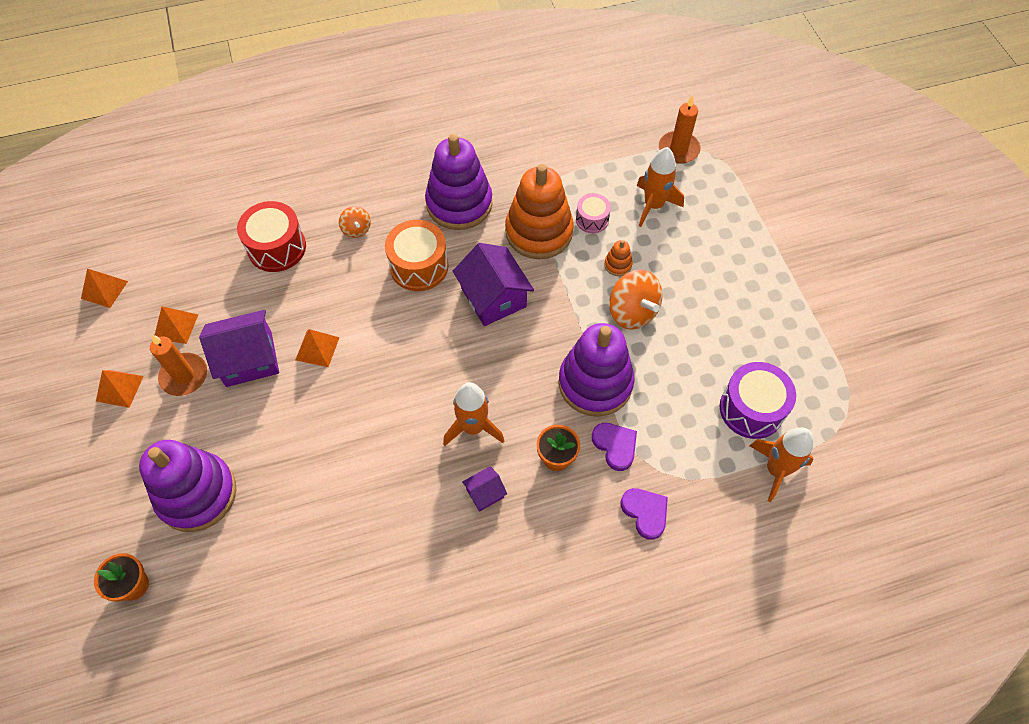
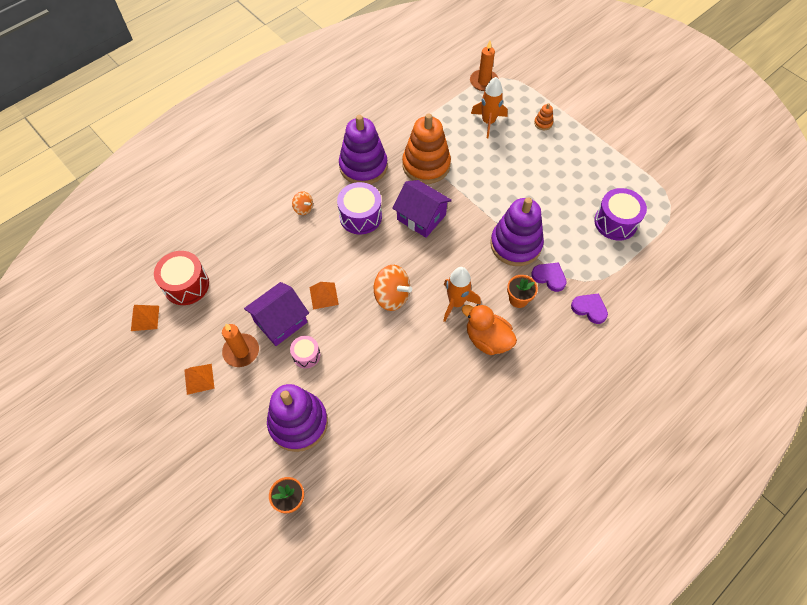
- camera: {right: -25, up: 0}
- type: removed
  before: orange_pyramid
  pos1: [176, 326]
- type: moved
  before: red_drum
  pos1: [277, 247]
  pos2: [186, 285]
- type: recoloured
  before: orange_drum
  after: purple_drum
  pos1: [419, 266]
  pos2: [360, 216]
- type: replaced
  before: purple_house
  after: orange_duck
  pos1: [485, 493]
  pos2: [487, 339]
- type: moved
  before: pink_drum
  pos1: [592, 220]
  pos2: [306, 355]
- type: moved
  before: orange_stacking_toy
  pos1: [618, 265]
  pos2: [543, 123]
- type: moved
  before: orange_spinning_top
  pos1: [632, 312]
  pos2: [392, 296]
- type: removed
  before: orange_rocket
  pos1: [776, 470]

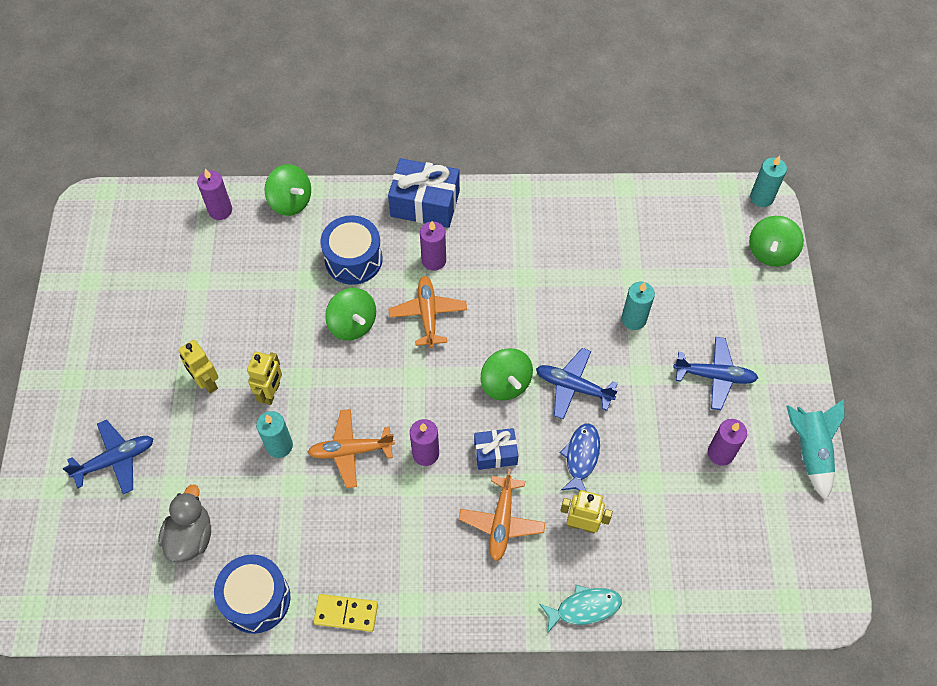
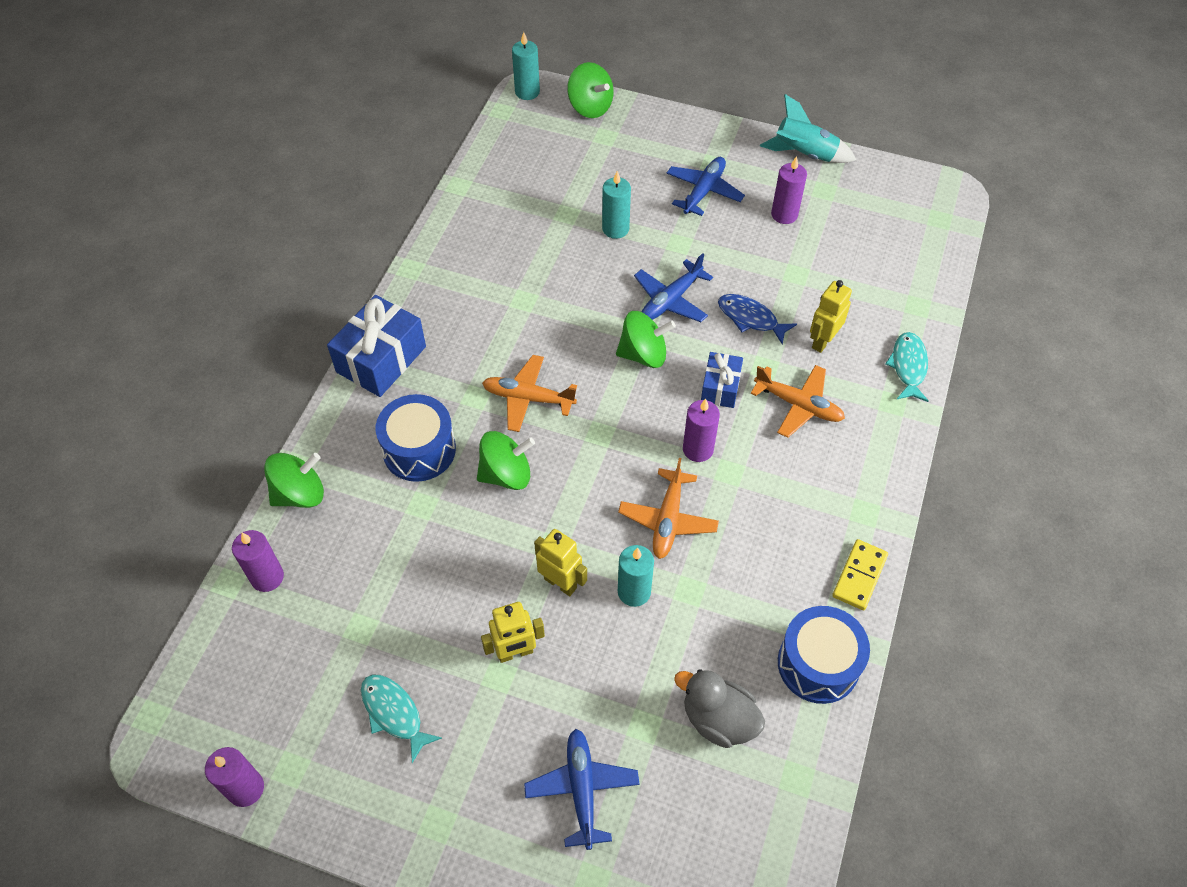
- camera: {right: -70, up: -5}
- type: moved
  before: purple_candle
  pos1: [434, 260]
  pos2: [245, 788]
- type: added
  after: turquoise_fish
  pos2: [394, 713]

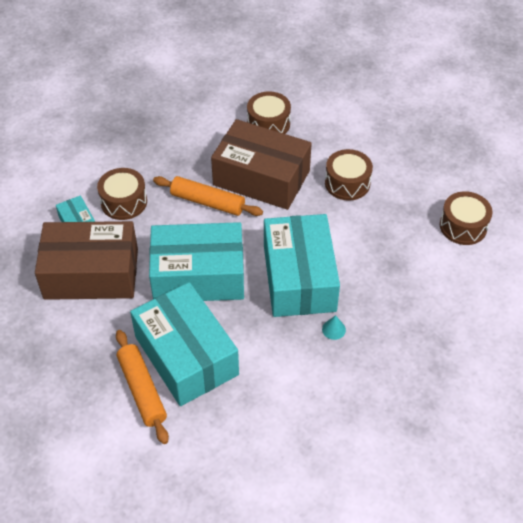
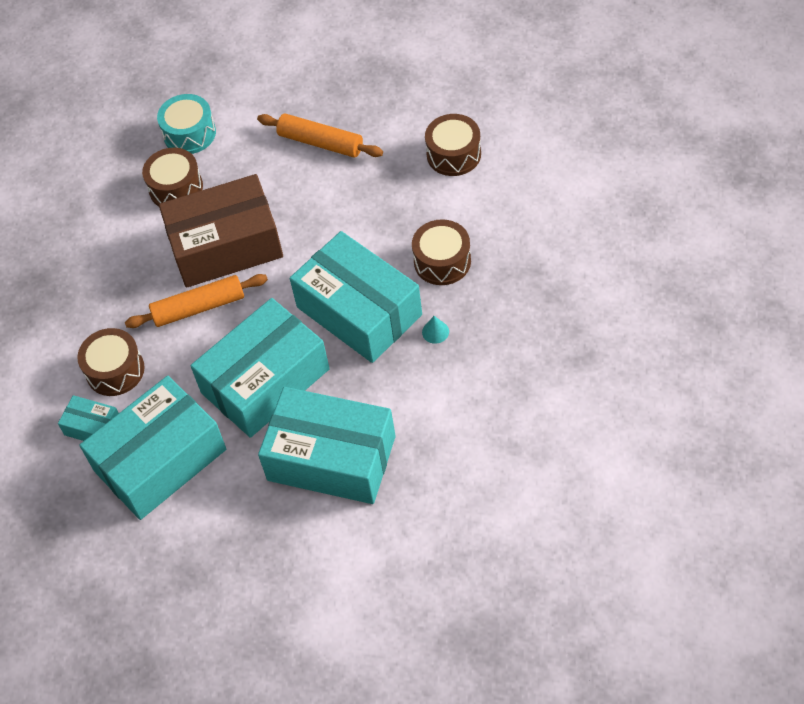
- camera: {right: -35, up: 5}
- type: recoloured
  before: brown_box
  after: turquoise_box
  pos1: [91, 273]
  pos2: [160, 460]
- type: moved
  before: orange_rolling_pin
  pos1: [142, 390]
  pos2: [320, 143]
- type: moved
  before: brown_drum
  pos1: [347, 183]
  pos2: [442, 261]
- type: added
  after: turquoise_drum
  pos2: [189, 133]

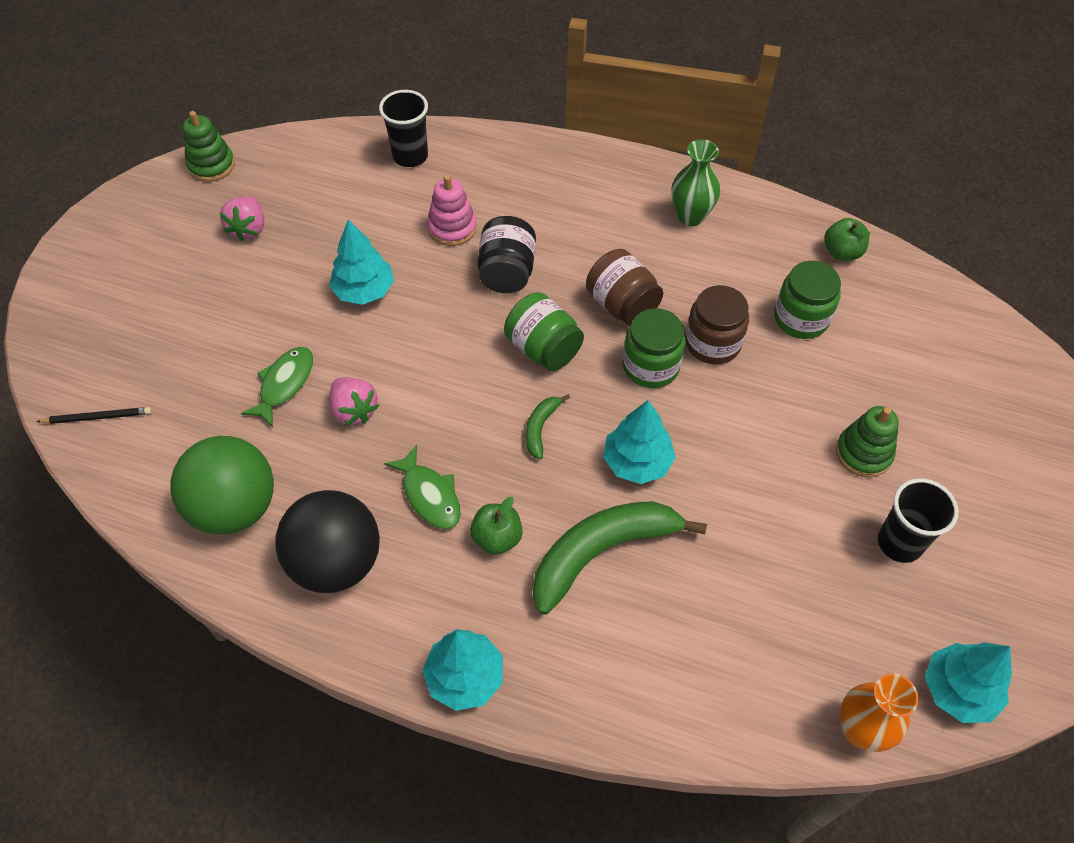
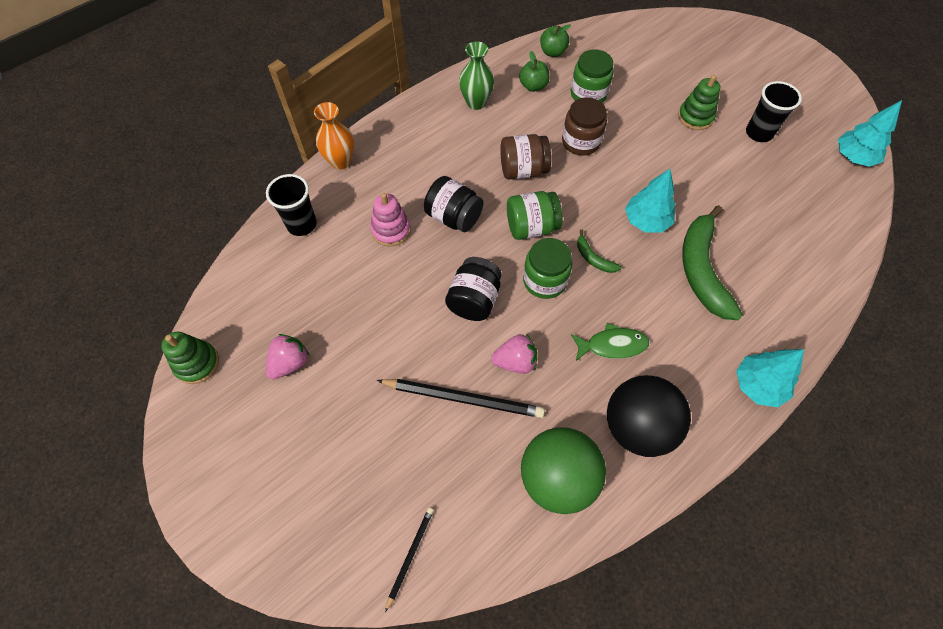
- camera: {right: -60, up: 5}
- type: turned
  before: pink_strawberry
  pos1: [248, 229]
  pos2: [290, 363]
  turn: -90
- type: replaced
  before: green_fish
  after: black_pencil
  pos1: [284, 384]
  pos2: [463, 398]
- type: removed
  before: turquoise_tree
  pos1: [364, 291]
- type: moved
  before: green_apple
  pos1: [497, 538]
  pos2: [533, 86]
- type: moved
  before: green_jar
  pos1: [651, 366]
  pos2: [544, 280]
- type: moved
  before: orange_vase
  pos1: [860, 730]
  pos2: [340, 161]
- type: added
  after: black_jar
  pos2: [474, 300]

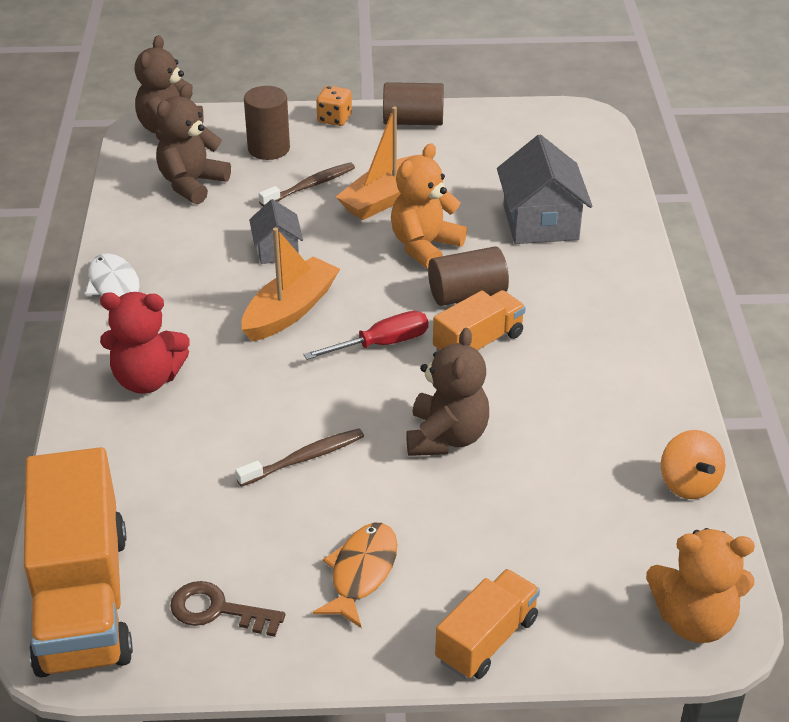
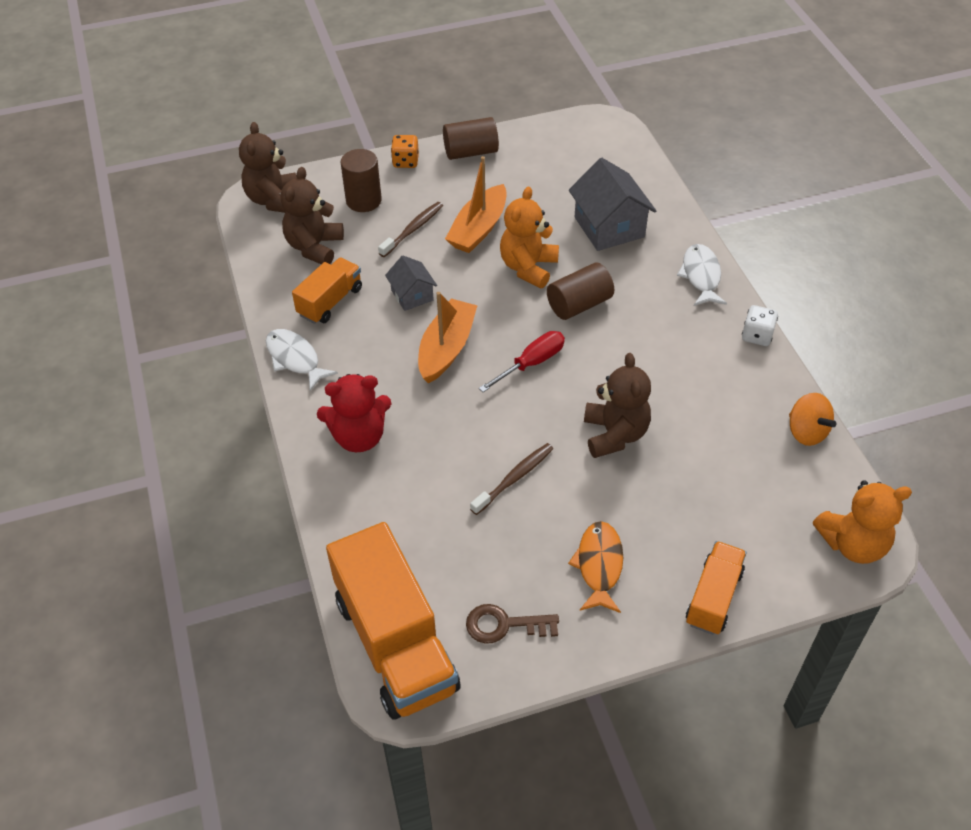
- camera: {right: -15, up: 10}
- type: moved
  before: orange_truck
  pos1: [478, 343]
  pos2: [330, 301]
- type: added
  after: white_fish
  pos2: [701, 276]
- type: added
  after: white_dice
  pos2: [757, 335]

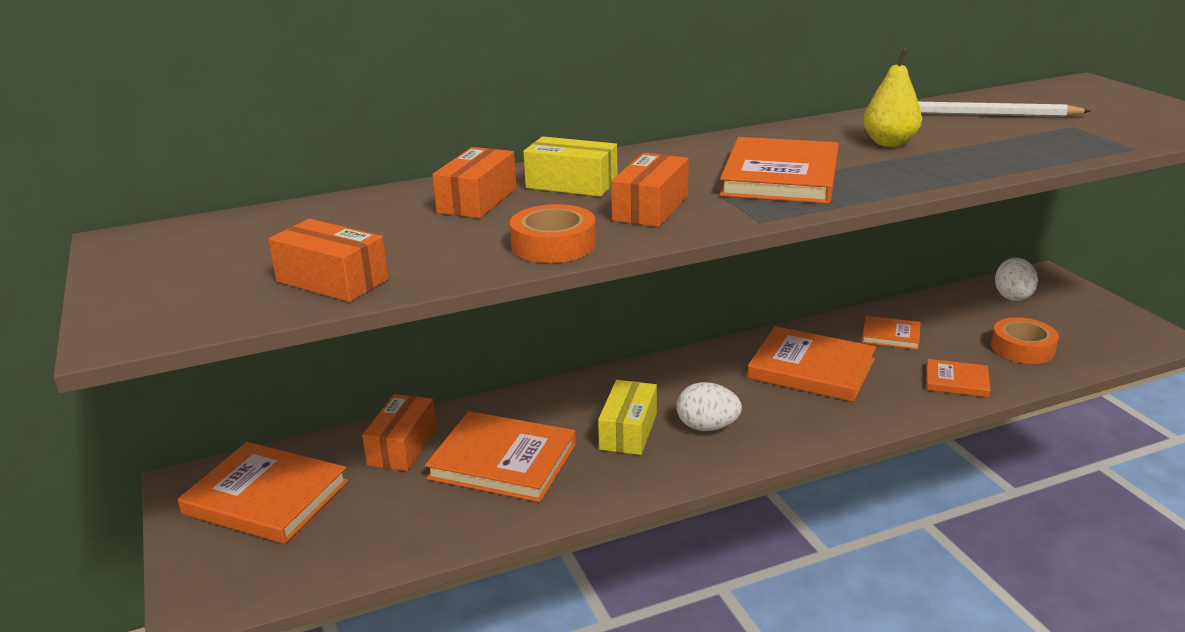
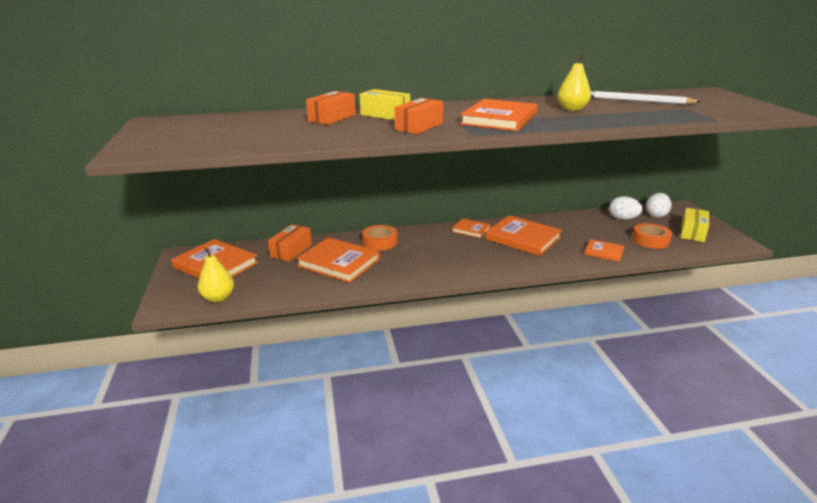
- camera: {right: 10, up: 0}
- type: removed
  before: orange_box
  pos1: [332, 280]
- type: moved
  before: orange_tape
  pos1: [553, 245]
  pos2: [380, 242]
- type: moved
  before: yellow_box
  pos1: [628, 431]
  pos2: [692, 232]
- type: moved
  before: white_egg
  pos1: [707, 427]
  pos2: [623, 218]
- type: moved
  before: orange_book
  pos1: [890, 335]
  pos2: [471, 230]
- type: added
  after: yellow_pear
  pos2: [218, 298]

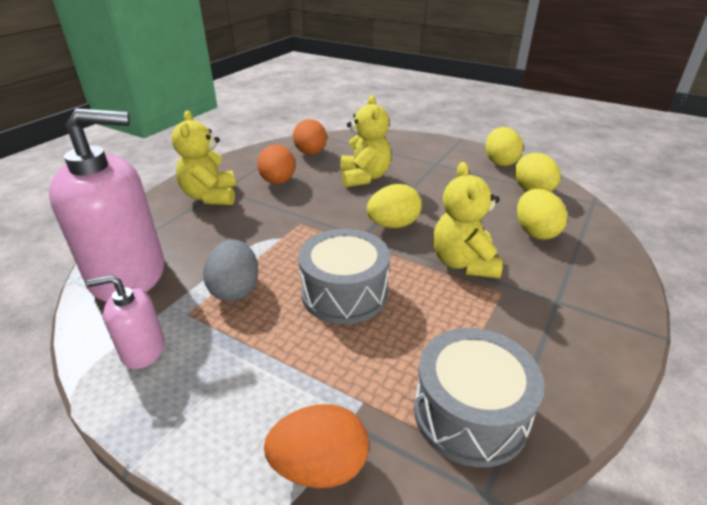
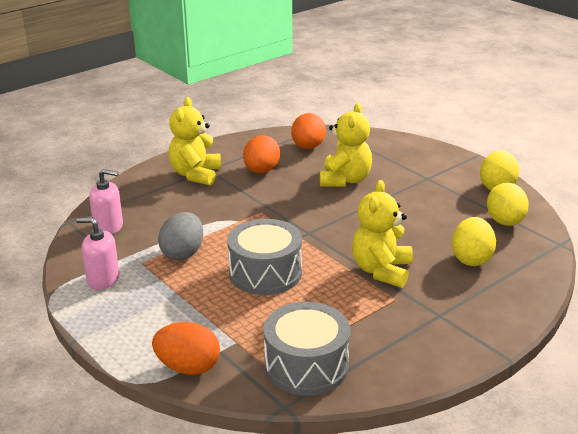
- camera: {right: 20, up: -5}
- type: resized
  before: pink_soap_dispenser
  pos1: [128, 275]
  pos2: [108, 227]
  scale: 0.48
- type: removed
  before: yellow_egg
  pos1: [393, 225]

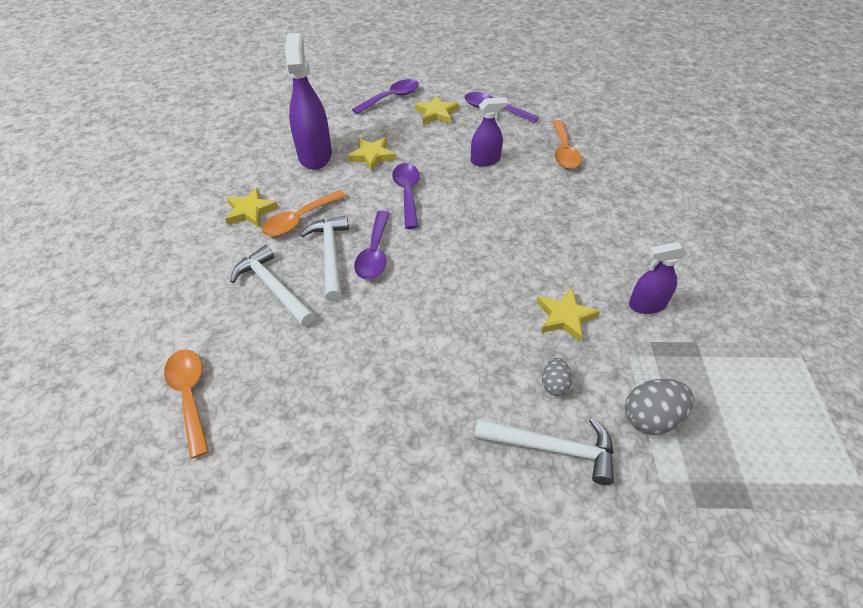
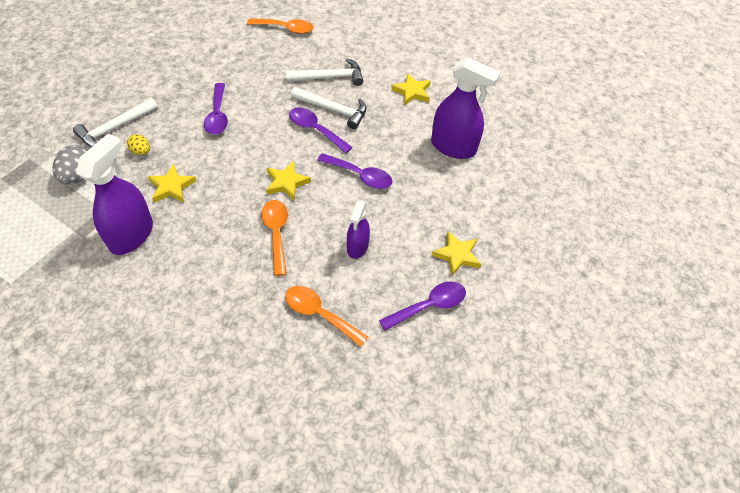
- camera: {right: 120, up: 5}
- type: moved
  before: orange_spoon
  pos1: [300, 219]
  pos2: [276, 233]
- type: moved
  before: yellow_star
  pos1: [372, 156]
  pos2: [286, 182]
- type: moved
  before: purple_spoon
  pos1: [391, 98]
  pos2: [217, 115]
- type: recoloured
  before: grey_egg
  after: yellow_egg
  pos1: [554, 384]
  pos2: [141, 151]
- type: resized
  before: purple_spray_bottle
  pos1: [647, 305]
  pos2: [131, 235]
  scale: 1.72

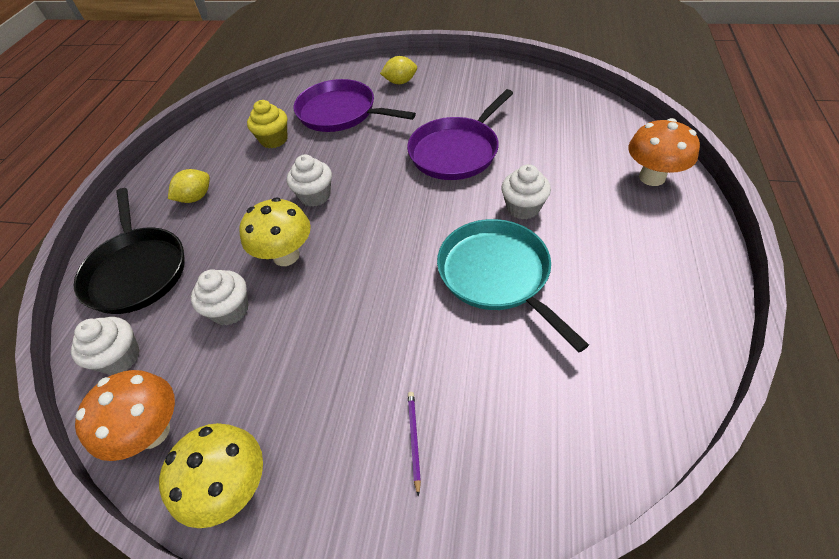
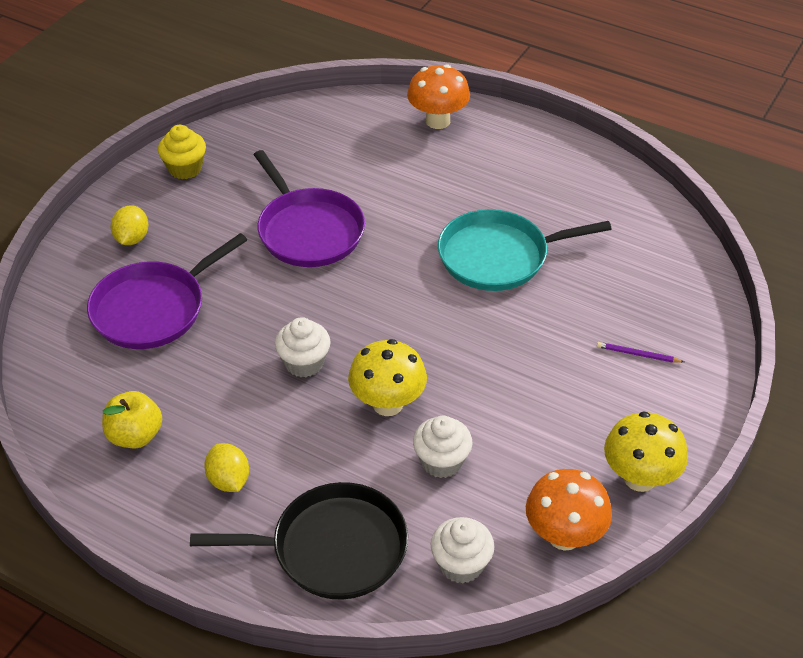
- camera: {right: -75, up: -5}
- type: moved
  before: yellow_cupcake
  pos1: [274, 140]
  pos2: [185, 168]
- type: removed
  before: white_cupcake
  pos1: [523, 208]
- type: added
  after: yellow_apple
  pos2: [135, 436]

